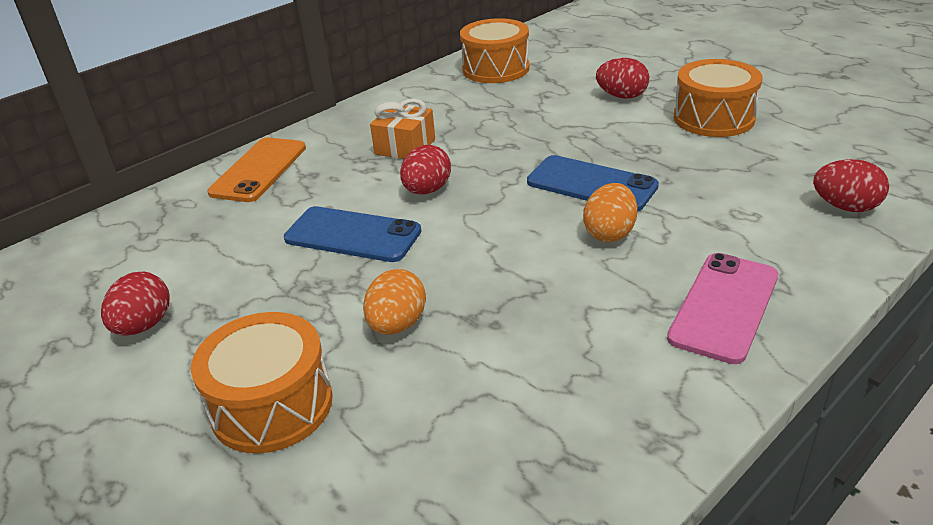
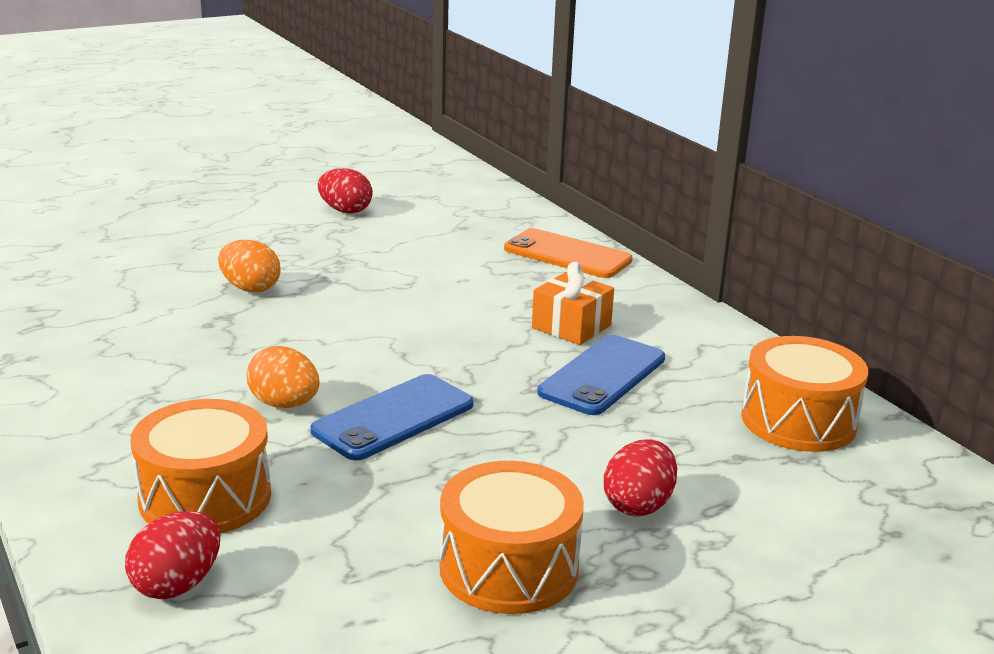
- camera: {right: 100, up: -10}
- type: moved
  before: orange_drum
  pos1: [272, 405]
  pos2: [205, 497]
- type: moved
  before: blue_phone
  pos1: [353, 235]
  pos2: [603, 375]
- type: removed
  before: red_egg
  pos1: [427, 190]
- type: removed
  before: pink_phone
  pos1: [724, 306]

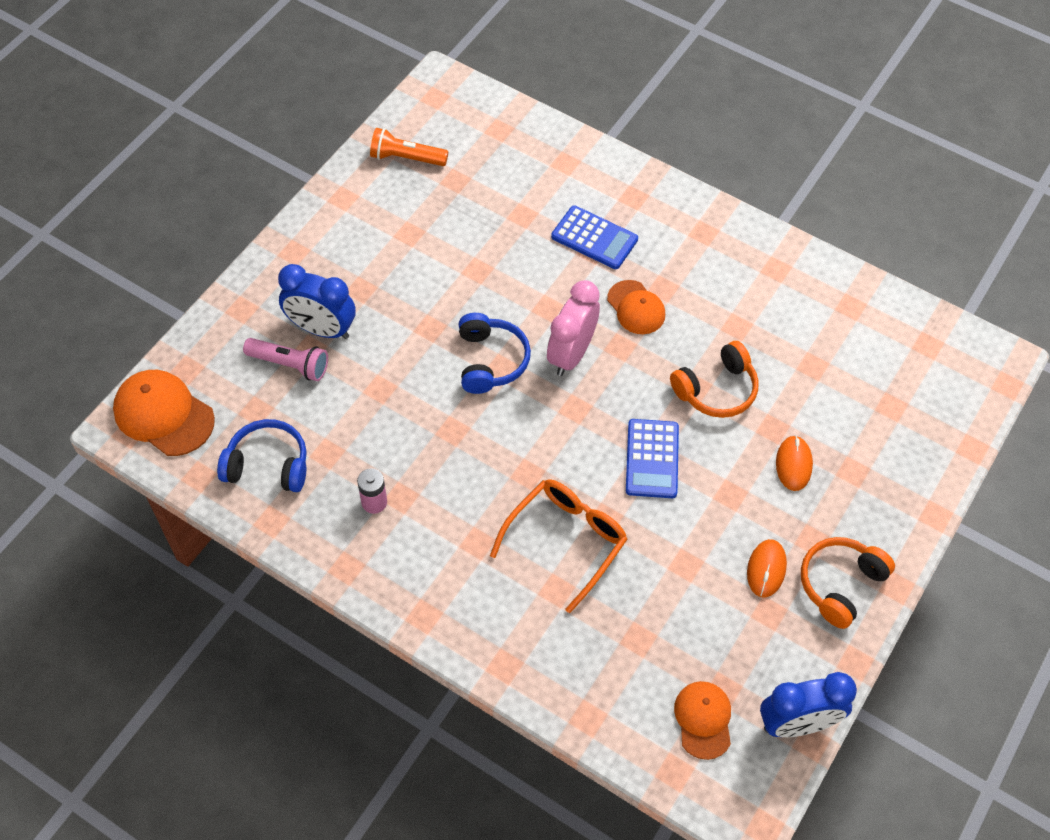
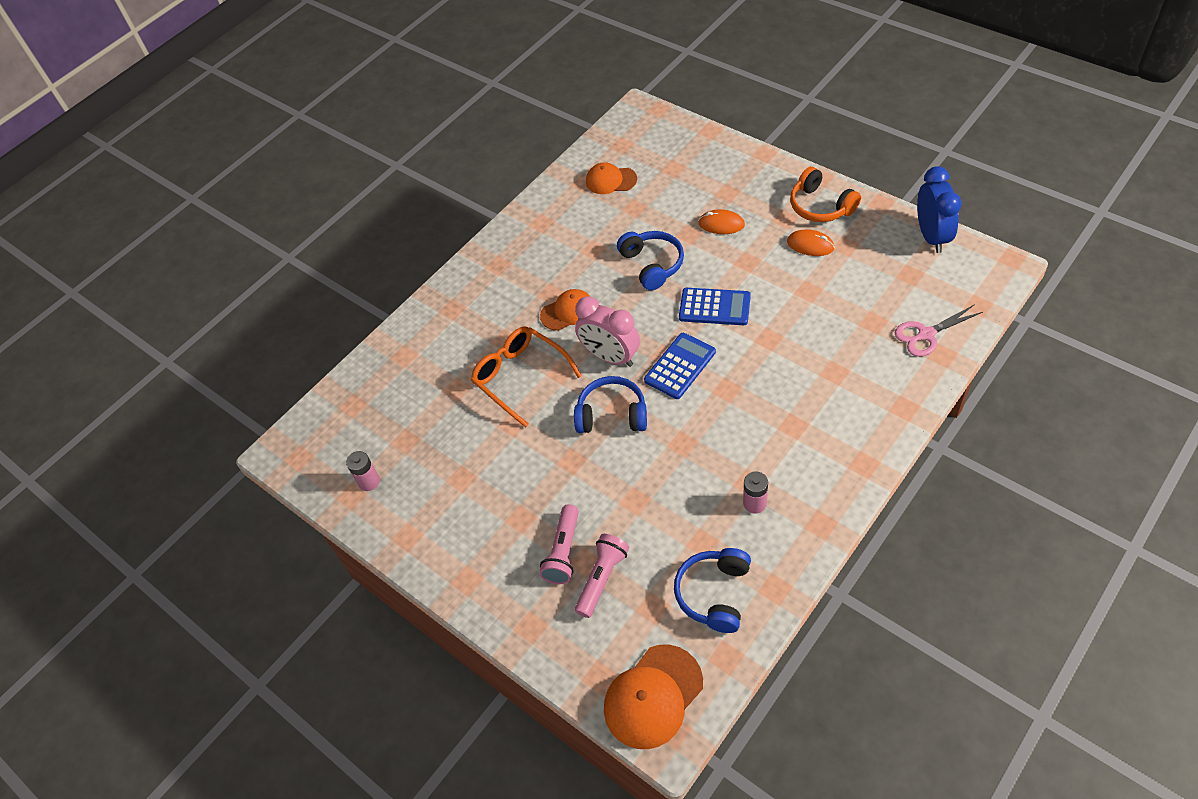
- camera: {right: -75, up: -5}
- type: replaced
  before: blue_clock
  after: pink_flashlight
  pos1: [321, 329]
  pos2: [563, 551]
- type: replaced
  before: orange_flashlight
  after: pink_battery
  pos1: [406, 158]
  pos2: [369, 481]
- type: moved
  before: orange_glasses
  pos1: [566, 541]
  pos2: [520, 377]
- type: moved
  before: blue_calculator
  pos1: [594, 238]
  pos2: [680, 366]
- type: recoloured
  before: orange_headphones
  after: blue_headphones
  pos1: [716, 389]
  pos2: [652, 265]
- type: moved
  before: orange_cap
  pos1: [703, 720]
  pos2: [611, 180]
- type: added
  after: pink_scissors
  pos2: [926, 334]

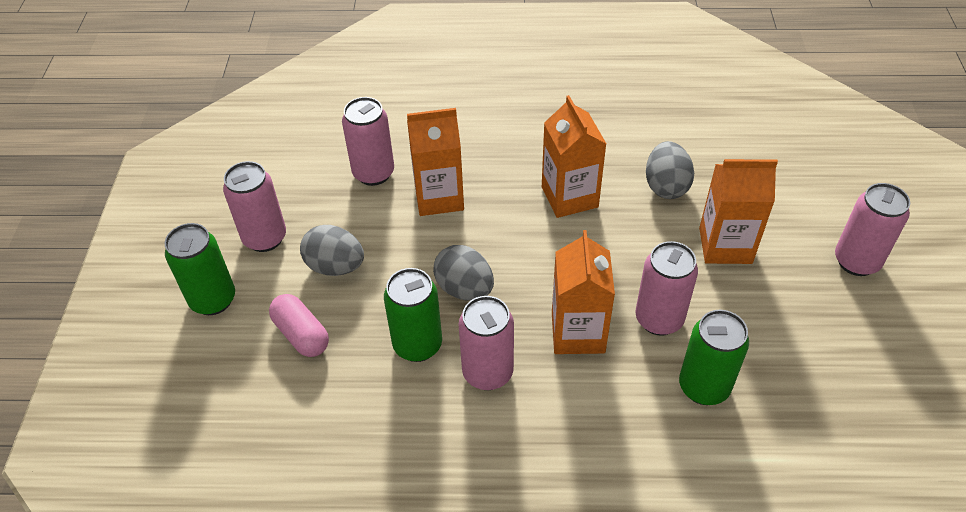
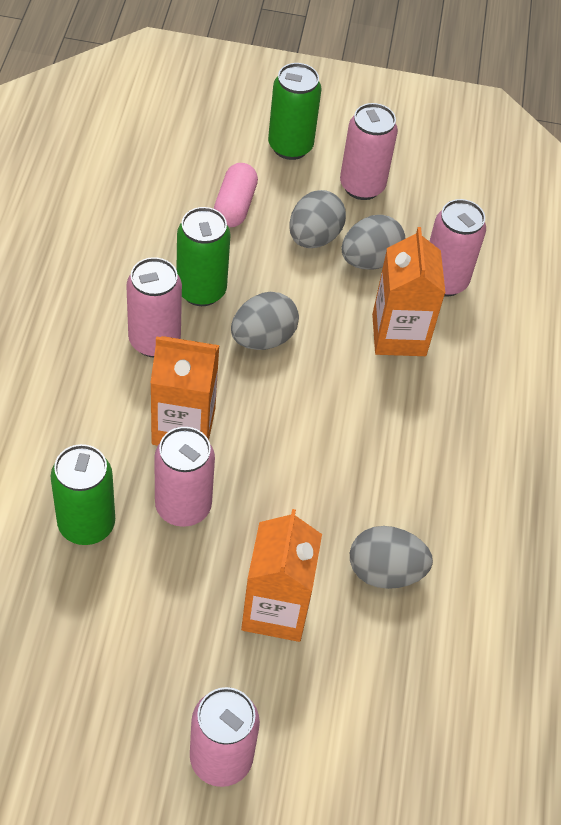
- camera: {right: 90, up: 5}
- type: turned
  before: pink_capsule
  pos1: [301, 334]
  pos2: [235, 206]
  turn: -45
- type: removed
  before: orange_carton
  pos1: [569, 197]
- type: added
  after: grey_egg
  pos2: [369, 260]

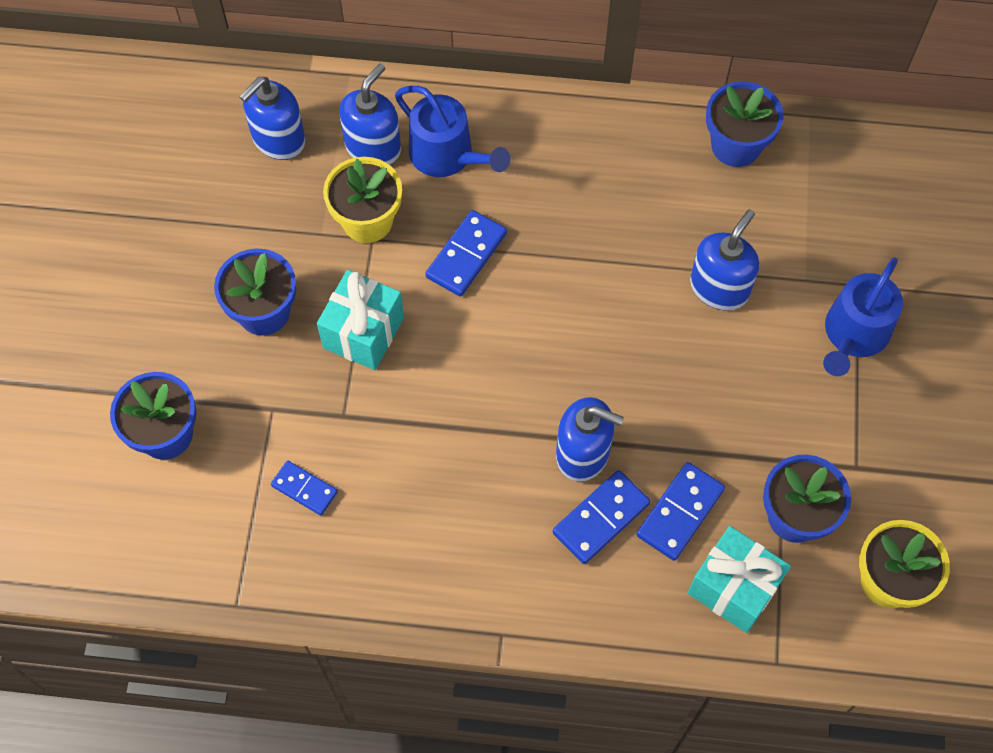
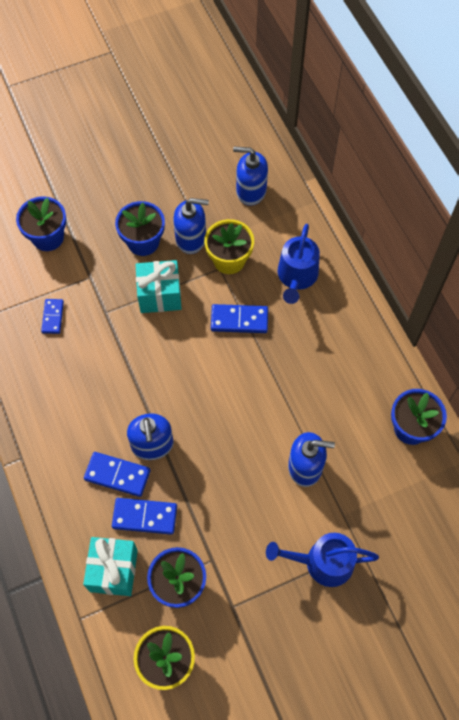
- camera: {right: 60, up: 0}
- type: moved
  before: blue_soap_dispenser
  pos1: [373, 147]
  pos2: [191, 238]

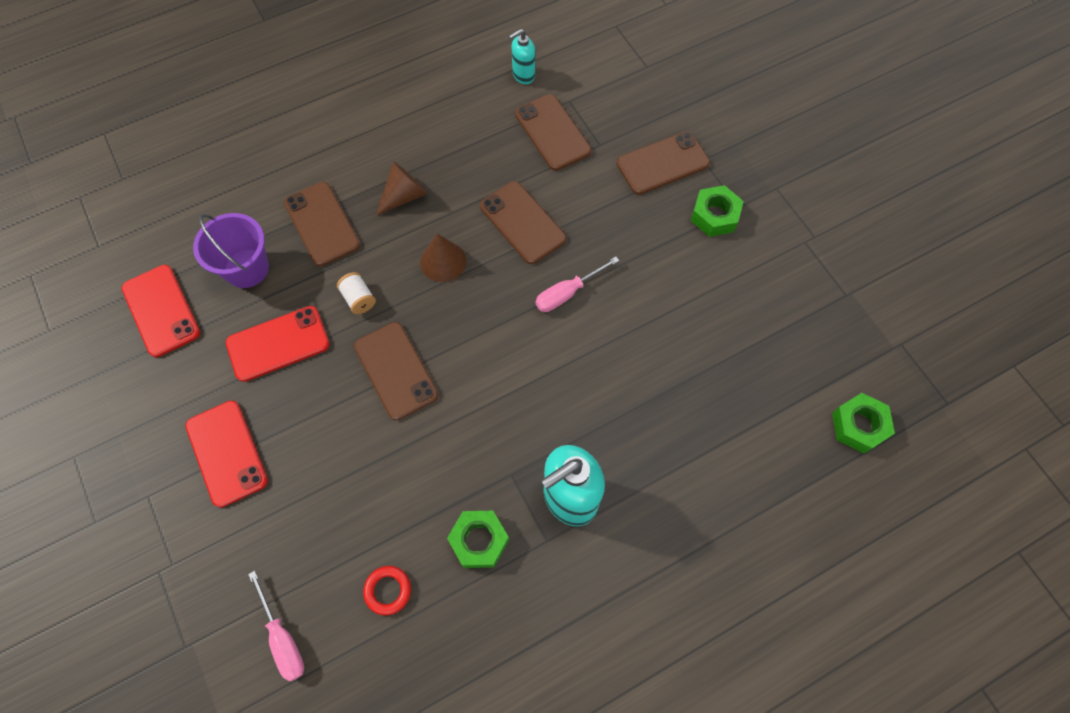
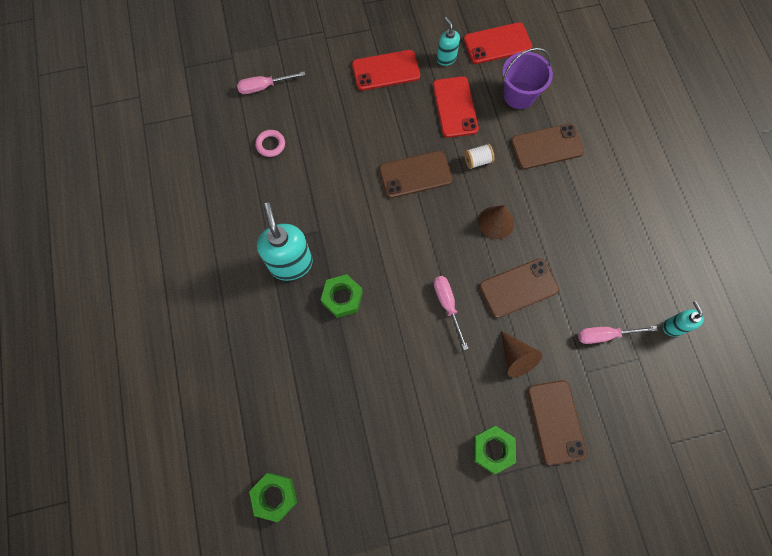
- camera: {right: 105, up: 5}
- type: recoloured
  before: red_ring
  after: pink_ring
  pos1: [388, 590]
  pos2: [270, 144]
- type: moved
  before: brown_cone
  pos1: [404, 196]
  pos2: [516, 358]
- type: moved
  before: green_nut
  pos1: [479, 541]
  pos2: [342, 298]
- type: replaced
  before: brown_phone
  after: pink_screwdriver
  pos1: [552, 132]
  pos2: [605, 335]
- type: added
  after: turquoise_soap_dispenser
  pos2: [446, 59]

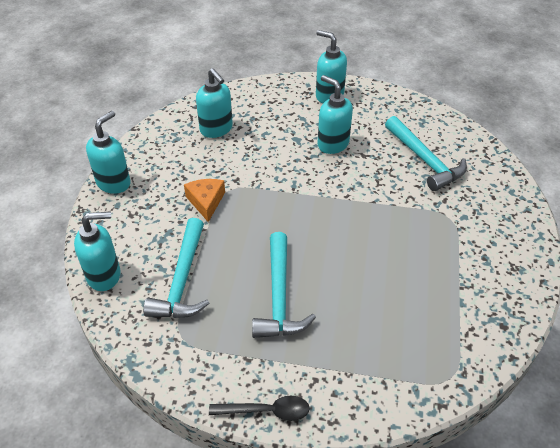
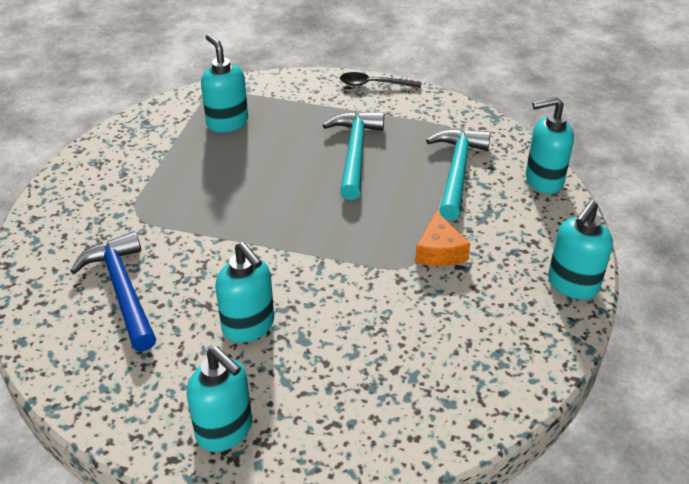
- camera: {right: -175, up: -5}
- type: moved
  before: turquoise_soap_dispenser
  pos1: [216, 129]
  pos2: [227, 123]
- type: recoloured
  before: turquoise_hammer
  after: blue_hammer
  pos1: [425, 160]
  pos2: [122, 290]

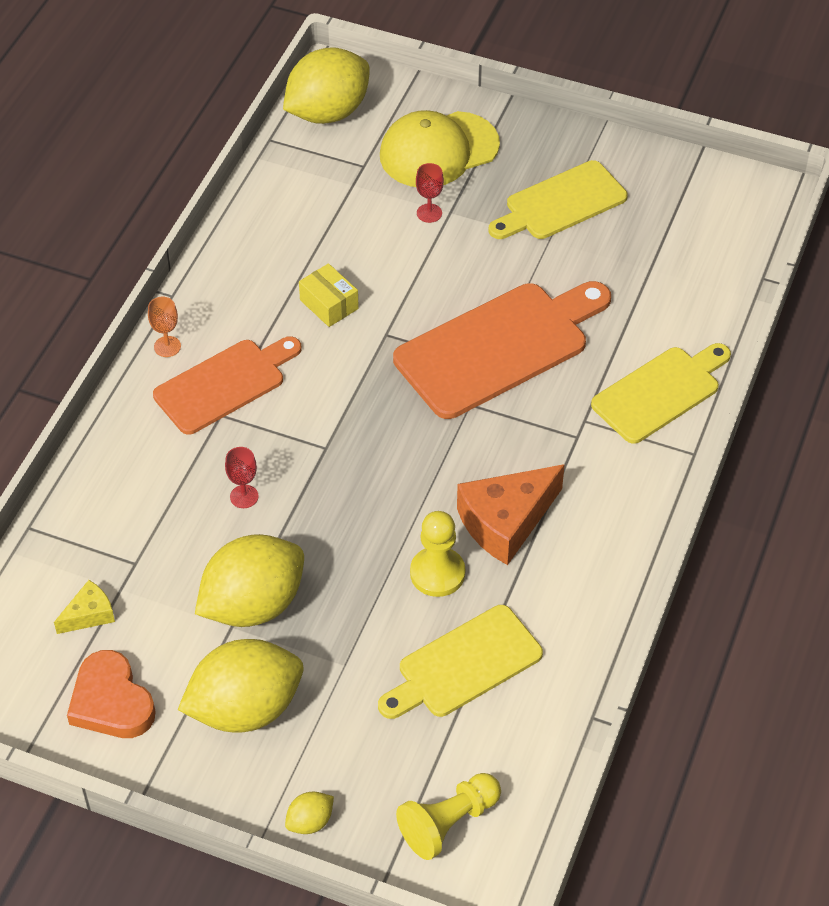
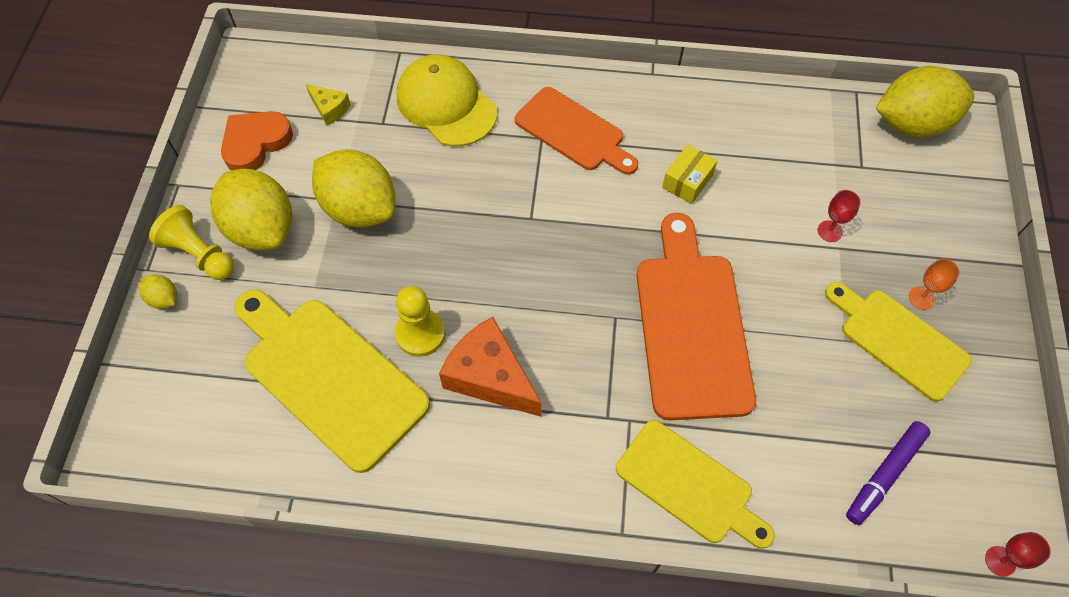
- camera: {right: 75, up: 10}
- type: moved
  before: orange_goblet
  pos1: [167, 346]
  pos2: [921, 298]
- type: moved
  before: red_goblet
  pos1: [244, 496]
  pos2: [1000, 561]
- type: turned
  before: yellow_lemon
  pos1: [328, 112]
  pos2: [912, 124]
  turn: -45
- type: resized
  before: yellow_cutting_board
  pos1: [464, 665]
  pos2: [329, 376]
  scale: 1.51
- type: moved
  before: yellow_cap
  pos1: [438, 150]
  pos2: [446, 104]
- type: turned
  before: orange_cutting_board
  pos1: [499, 347]
  pos2: [691, 326]
  turn: -135
- type: moved
  before: yellow_pawn
  pos1: [448, 823]
  pos2: [200, 254]
- type: added
  after: purple_marker
  pos2: [884, 475]

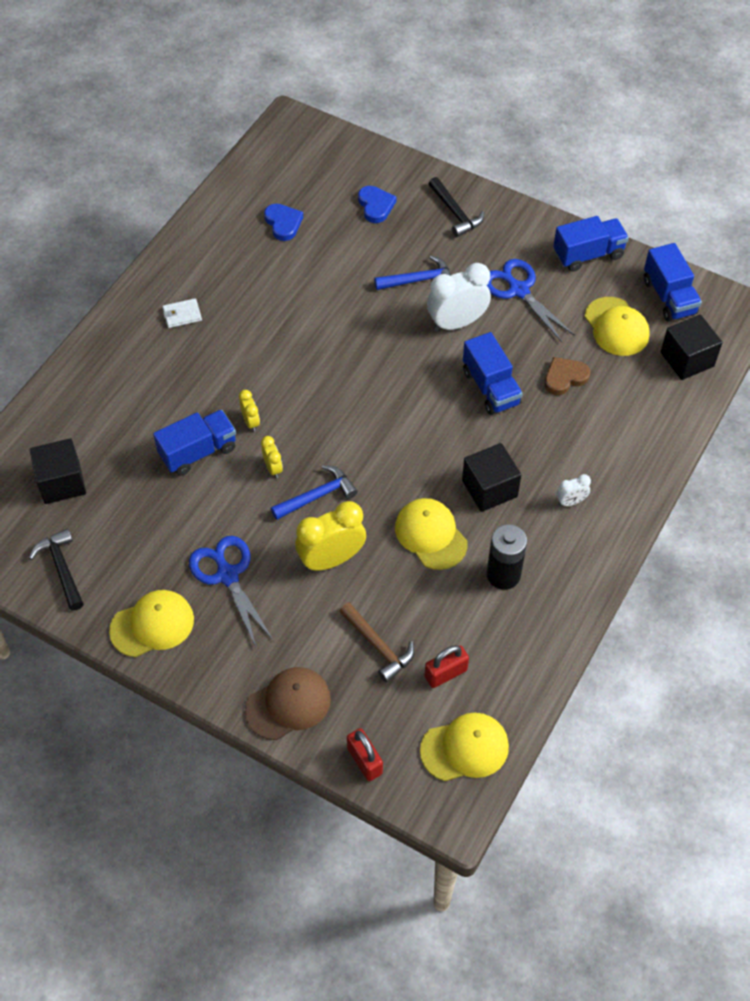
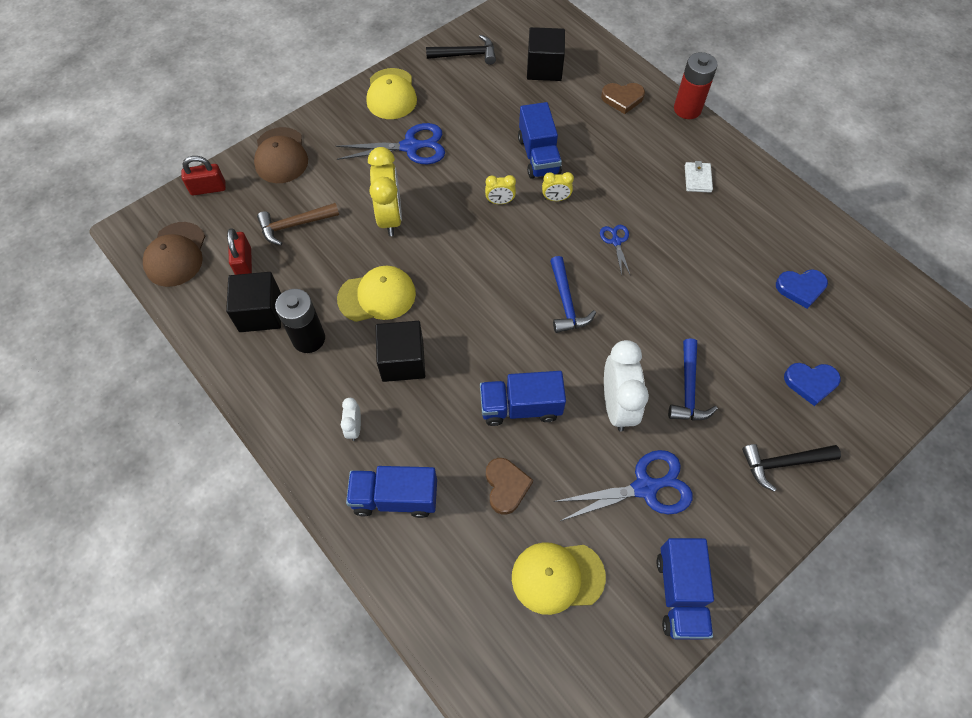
- camera: {right: 110, up: 5}
- type: moved
  before: blue_hammer
  pos1: [317, 496]
  pos2: [566, 302]
- type: recoloured
  before: yellow_cap
  after: brown_cap
  pos1: [465, 748]
  pos2: [176, 254]
- type: moved
  before: blue_truck
  pos1: [669, 297]
  pos2: [395, 498]
- type: moved
  before: black_cube
  pos1: [687, 359]
  pos2: [260, 313]
- type: added
  after: blue_scissors
  pos2: [616, 241]
- type: added
  after: brown_heart
  pos2: [622, 98]
- type: added
  after: red_battery
  pos2: [687, 109]

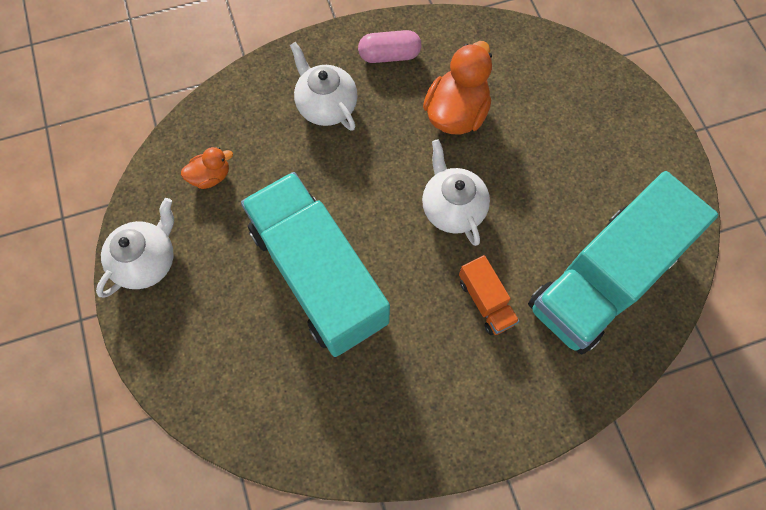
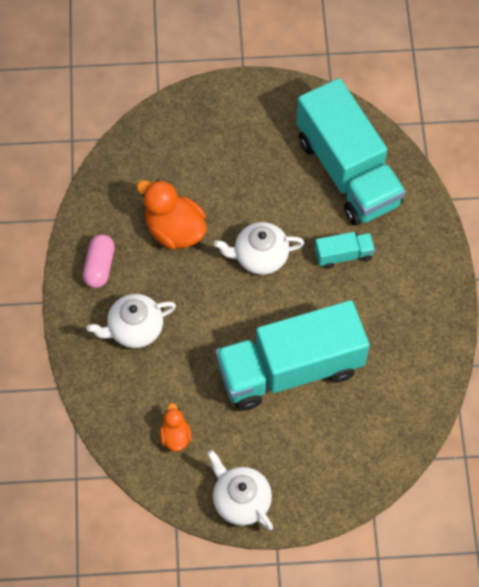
- camera: {right: -75, up: -5}
- type: recoloured
  before: orange_truck
  after: turquoise_truck
  pos1: [485, 301]
  pos2: [343, 255]

